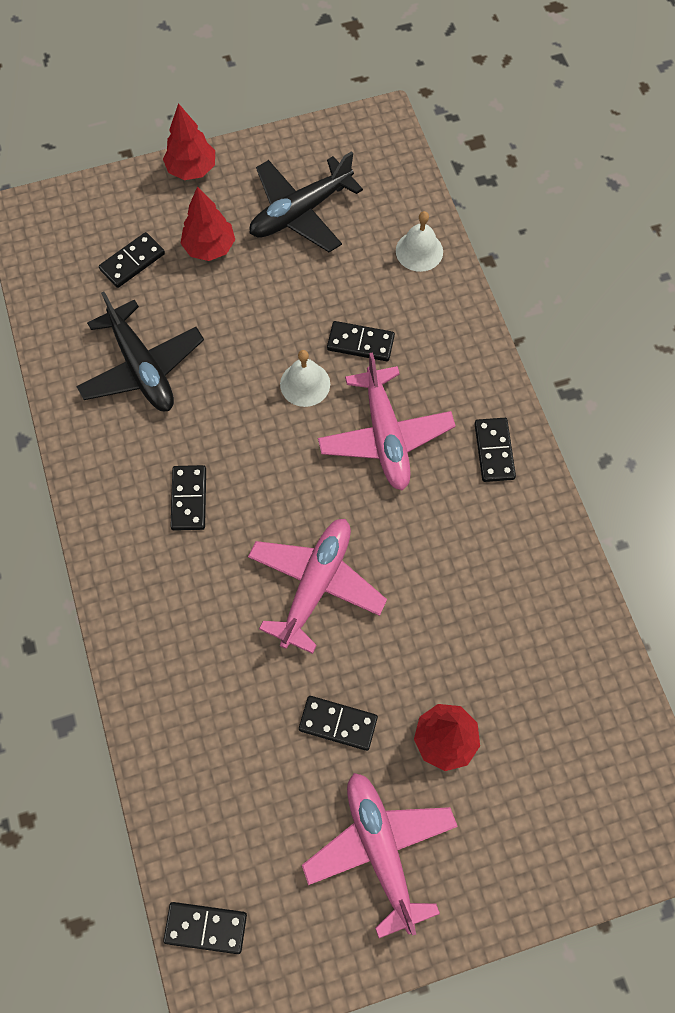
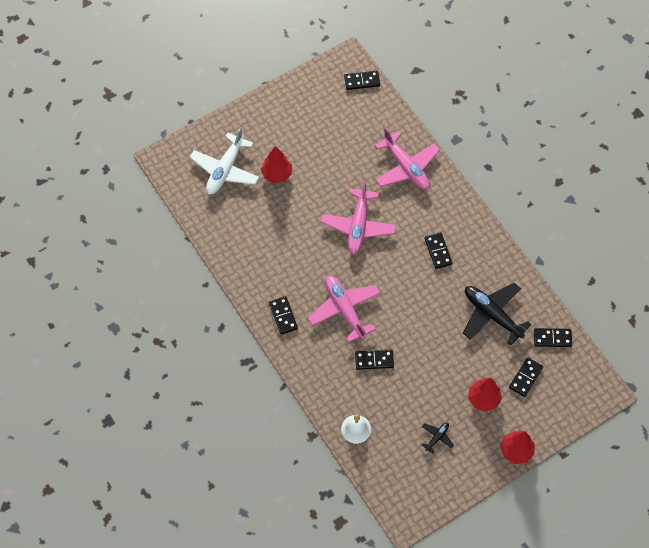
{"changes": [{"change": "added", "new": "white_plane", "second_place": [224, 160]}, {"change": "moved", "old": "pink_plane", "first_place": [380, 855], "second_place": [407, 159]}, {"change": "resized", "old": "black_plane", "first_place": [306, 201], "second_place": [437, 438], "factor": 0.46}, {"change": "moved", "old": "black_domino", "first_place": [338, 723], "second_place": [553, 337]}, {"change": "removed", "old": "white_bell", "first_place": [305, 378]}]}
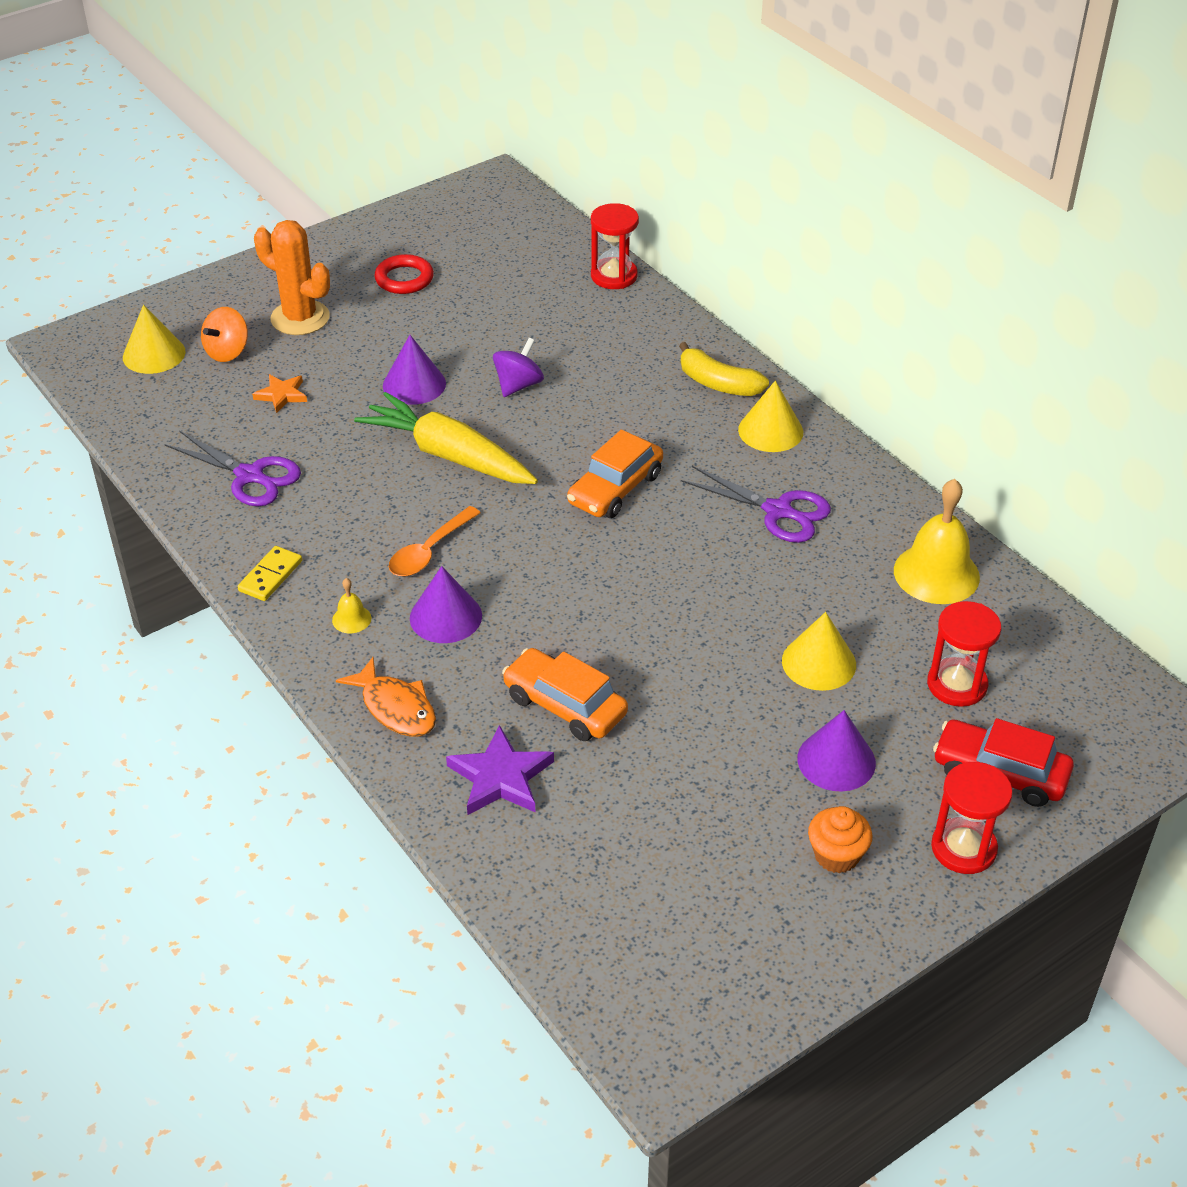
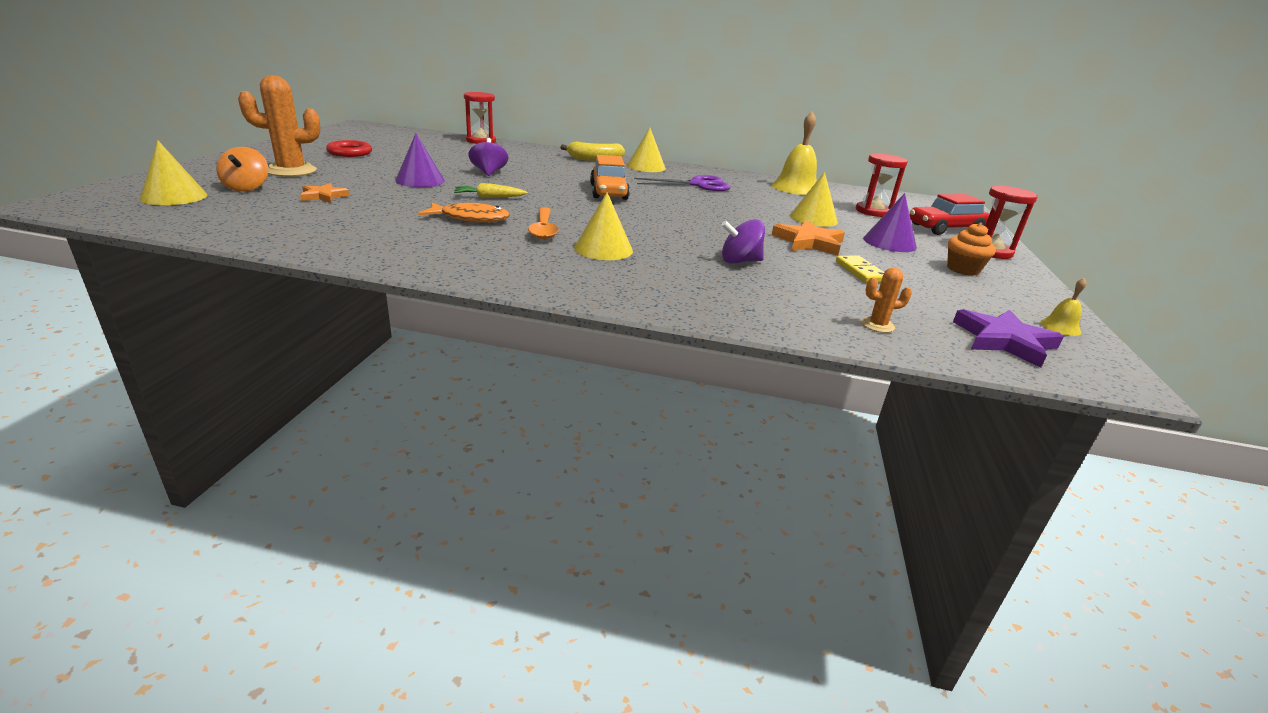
{"changes": [{"change": "moved", "old": "orange_fish", "first_place": [386, 697], "second_place": [464, 212]}, {"change": "resized", "old": "yellow_carrot", "first_place": [446, 438], "second_place": [491, 190], "factor": 0.46}, {"change": "recoloured", "old": "purple_cone", "new": "yellow_cone", "first_place": [446, 604], "second_place": [603, 226]}, {"change": "replaced", "old": "orange_car", "new": "purple_spinning_top", "first_place": [565, 694], "second_place": [743, 241]}, {"change": "added", "new": "orange_star", "second_place": [808, 238]}, {"change": "moved", "old": "yellow_domino", "first_place": [270, 573], "second_place": [860, 269]}, {"change": "added", "new": "orange_cactus", "second_place": [887, 300]}, {"change": "moved", "old": "purple_star", "first_place": [500, 770], "second_place": [1008, 338]}, {"change": "moved", "old": "yellow_bell", "first_place": [351, 605], "second_place": [1063, 307]}, {"change": "removed", "old": "purple_scissors", "first_place": [232, 468]}]}
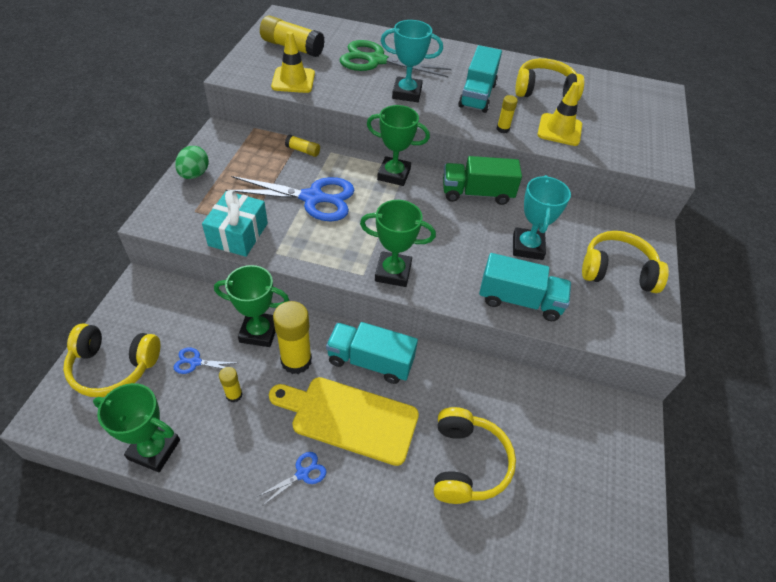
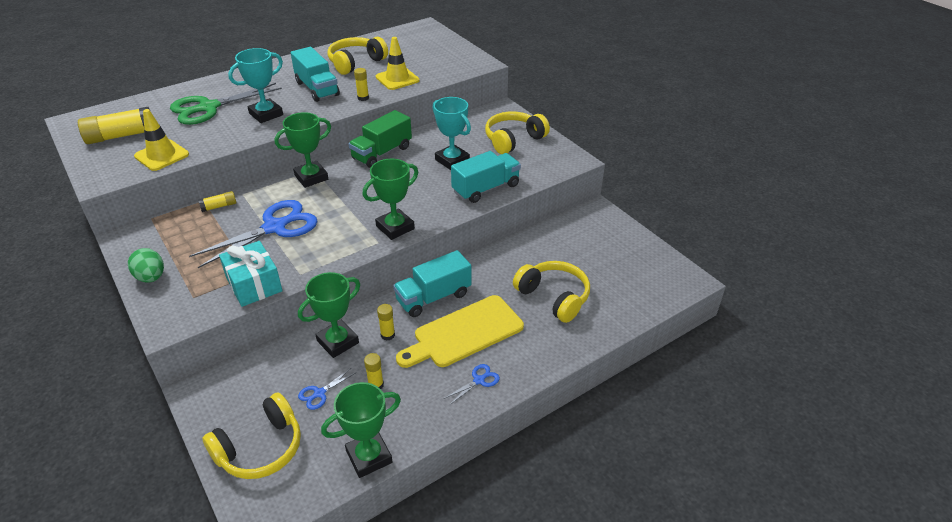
{"changes": [{"change": "resized", "old": "yellow_glue_stick", "first_place": [292, 337], "second_place": [386, 322], "factor": 0.5}, {"change": "turned", "old": "blue_scissors", "first_place": [292, 479], "second_place": [472, 384], "degrees": 45}]}
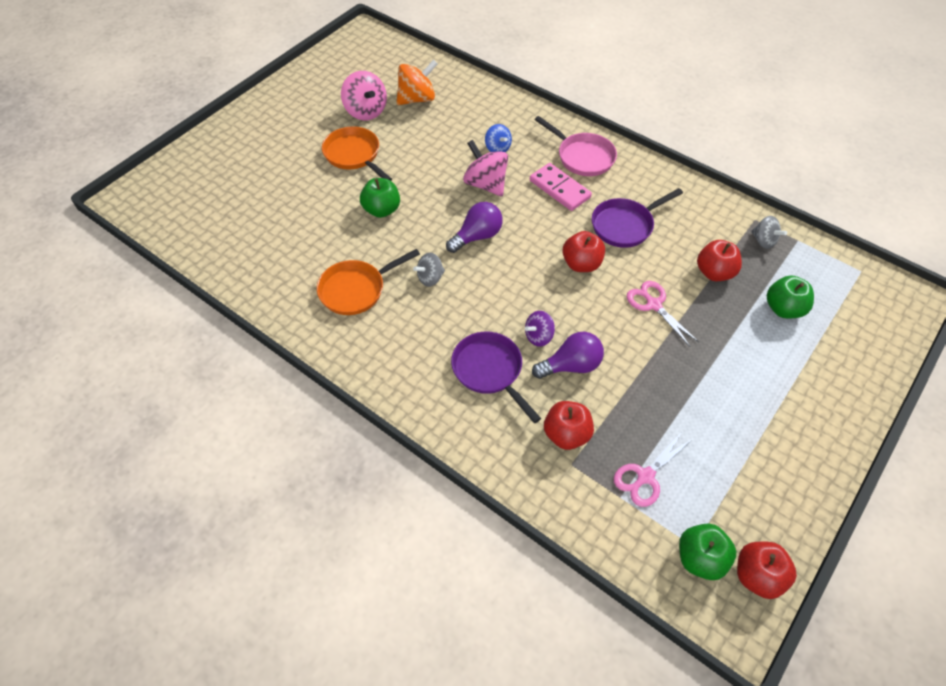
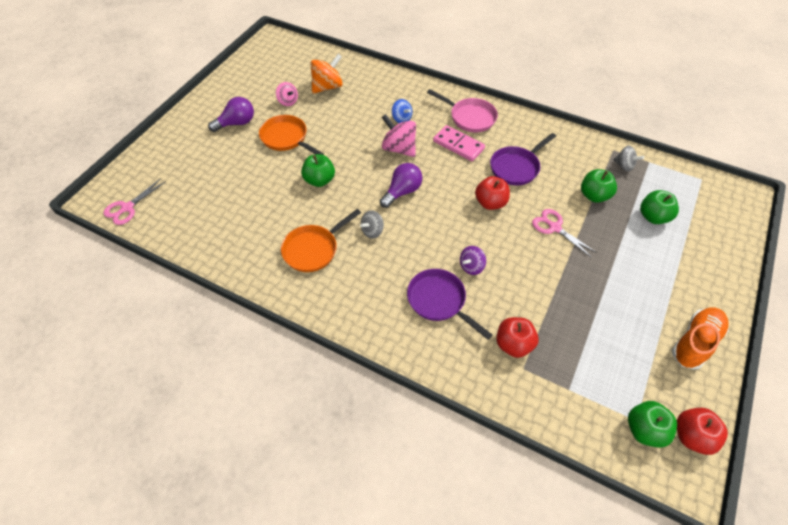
{"changes": [{"change": "moved", "old": "pink_scissors", "first_place": [654, 469], "second_place": [134, 201]}, {"change": "moved", "old": "purple_light_bulb", "first_place": [568, 355], "second_place": [231, 114]}, {"change": "resized", "old": "pink_spinning_top", "first_place": [364, 95], "second_place": [287, 94], "factor": 0.6}, {"change": "recoloured", "old": "red_apple", "new": "green_apple", "first_place": [719, 260], "second_place": [599, 186]}, {"change": "added", "new": "orange_shoe", "second_place": [700, 338]}]}
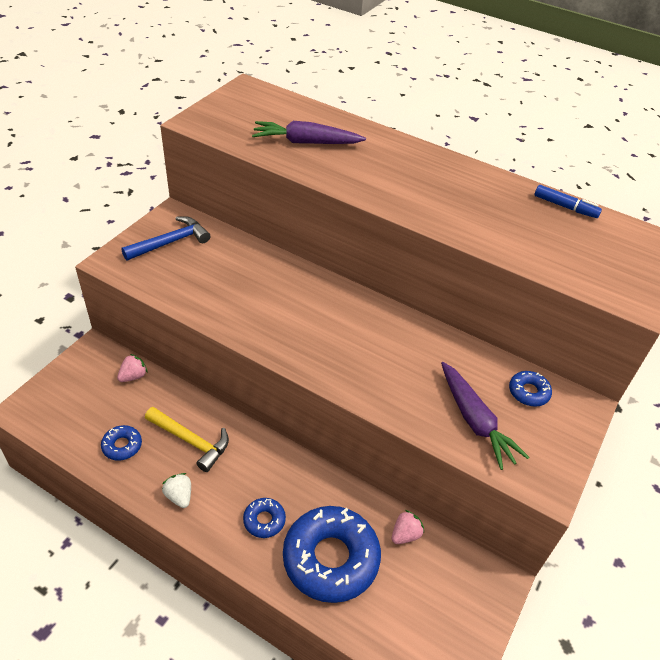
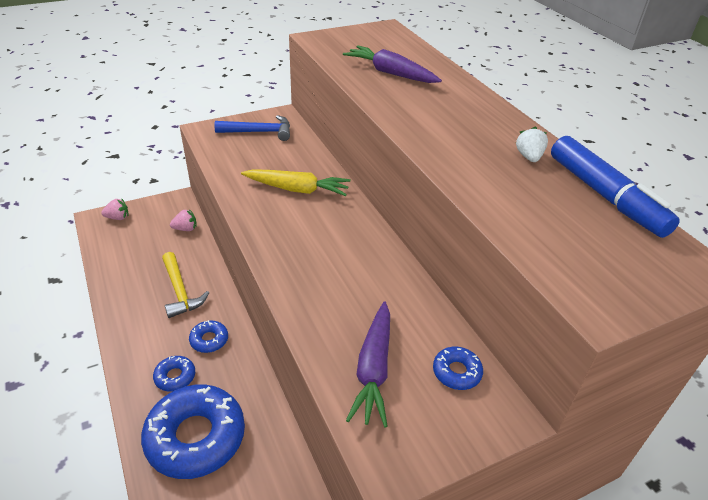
{"changes": [{"change": "moved", "old": "pink_strawberry", "first_place": [408, 527], "second_place": [115, 209]}, {"change": "moved", "old": "blue_donut", "first_place": [121, 443], "second_place": [208, 336]}, {"change": "added", "new": "yellow_carrot", "second_place": [296, 182]}, {"change": "moved", "old": "white_strawberry", "first_place": [176, 490], "second_place": [532, 144]}, {"change": "resized", "old": "blue_marker", "first_place": [568, 201], "second_place": [615, 187], "factor": 1.89}]}
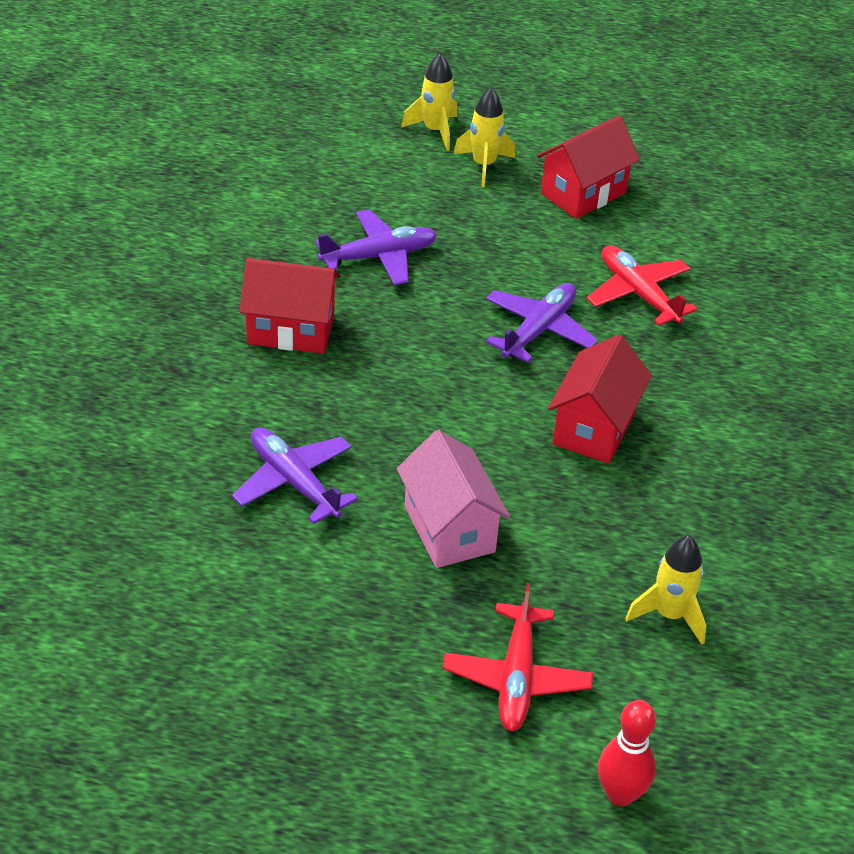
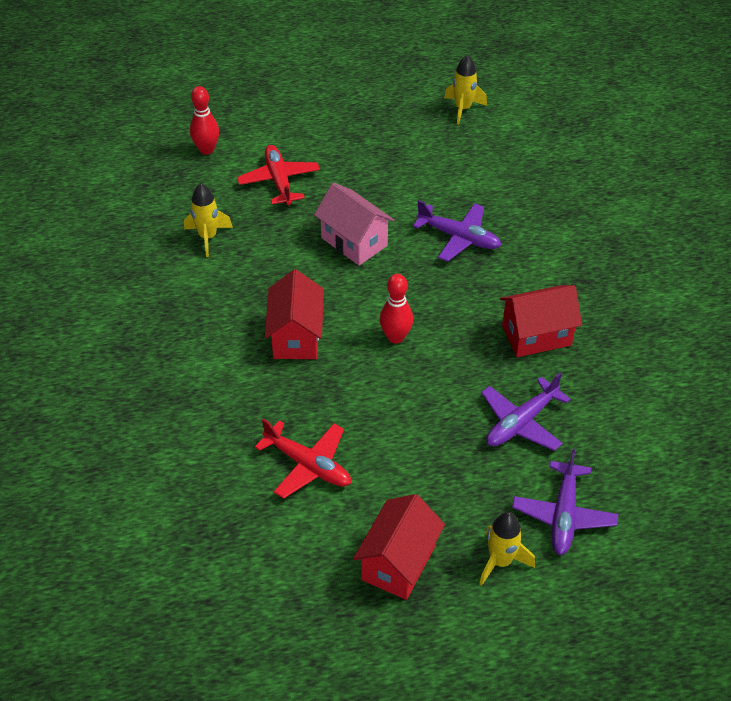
{"changes": [{"change": "added", "new": "red_bowling_pin", "second_place": [396, 309]}, {"change": "moved", "old": "yellow_rocket", "first_place": [429, 102], "second_place": [465, 90]}, {"change": "moved", "old": "purple_plane", "first_place": [542, 323], "second_place": [565, 502]}]}
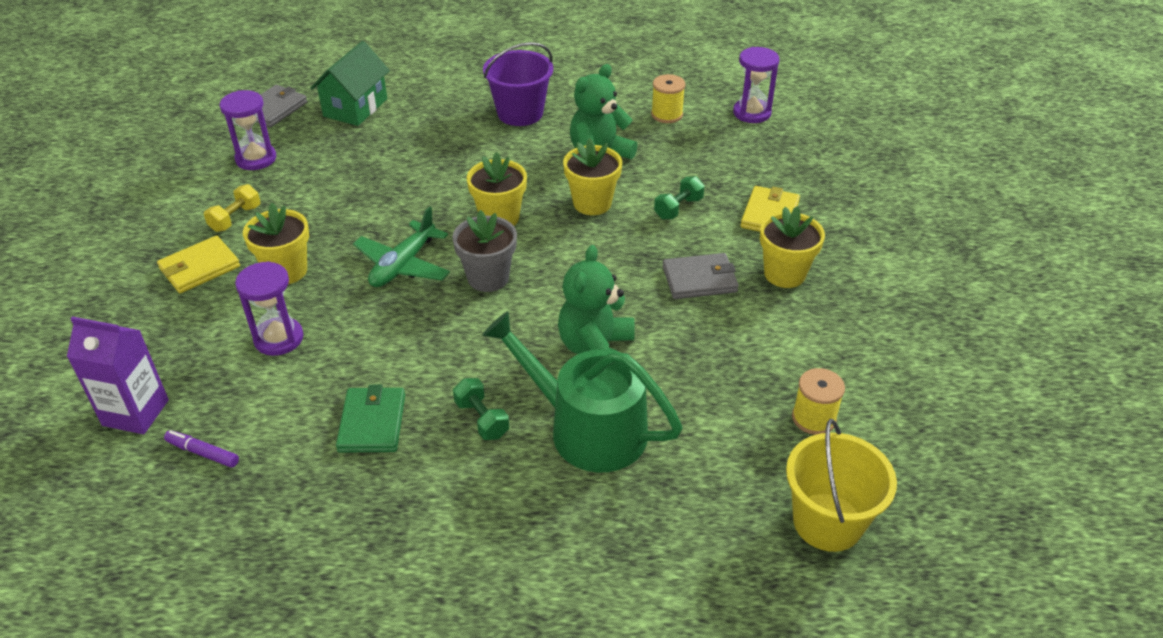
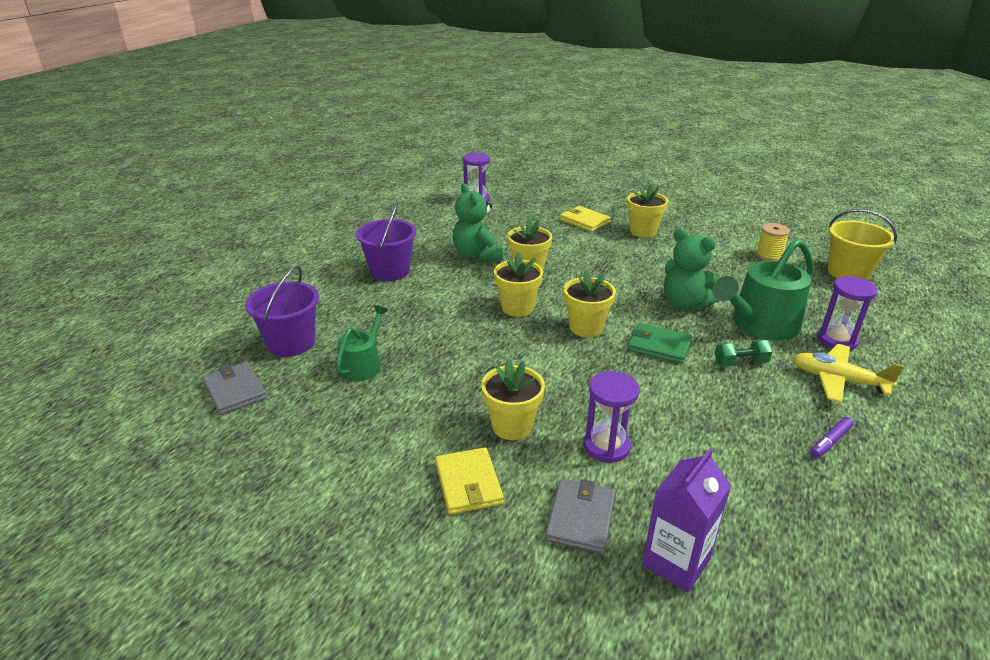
{"changes": [{"change": "replaced", "old": "green_house", "new": "purple_bucket", "first_place": [350, 83], "second_place": [282, 311]}, {"change": "added", "new": "green_watering_can", "second_place": [362, 343]}, {"change": "moved", "old": "grey_wallet", "first_place": [700, 276], "second_place": [580, 516]}, {"change": "recoloured", "old": "grey_flower_pot", "new": "yellow_flower_pot", "first_place": [484, 251], "second_place": [590, 303]}, {"change": "moved", "old": "green_wallet", "first_place": [370, 419], "second_place": [660, 343]}, {"change": "added", "new": "yellow_plane", "second_place": [848, 373]}, {"change": "moved", "old": "purple_marker", "first_place": [201, 449], "second_place": [832, 437]}, {"change": "moved", "old": "purple_hourglass", "first_place": [248, 130], "second_place": [847, 313]}, {"change": "removed", "old": "yellow_dumbbell", "first_place": [232, 208]}, {"change": "removed", "old": "green_plane", "first_place": [401, 246]}, {"change": "removed", "old": "yellow_spool", "first_place": [668, 98]}, {"change": "removed", "old": "green_dumbbell", "first_place": [679, 198]}]}
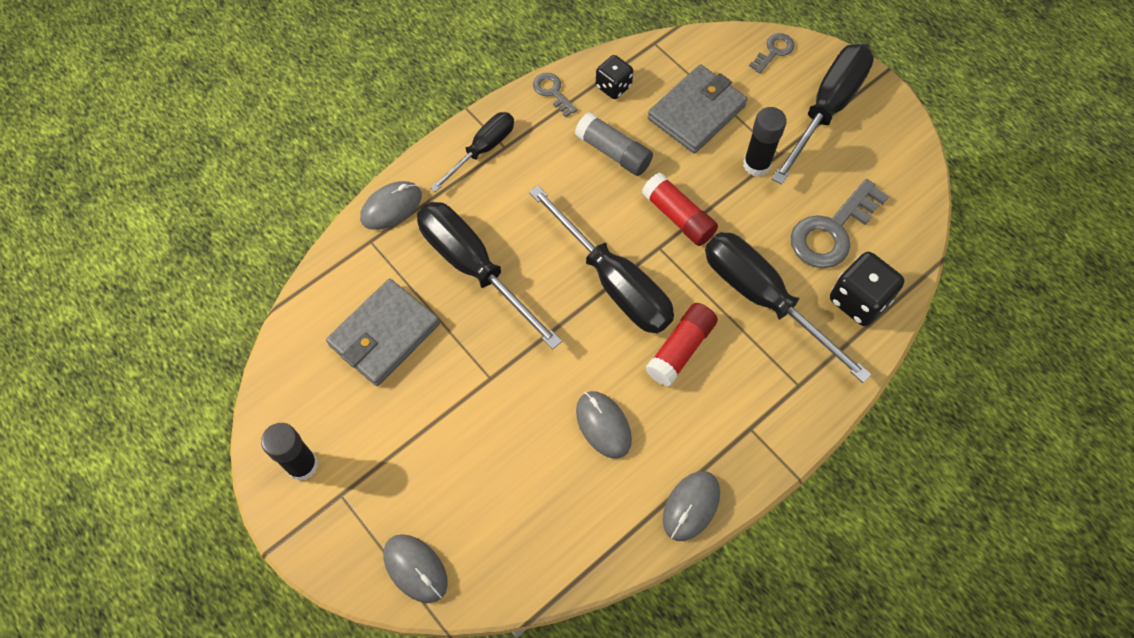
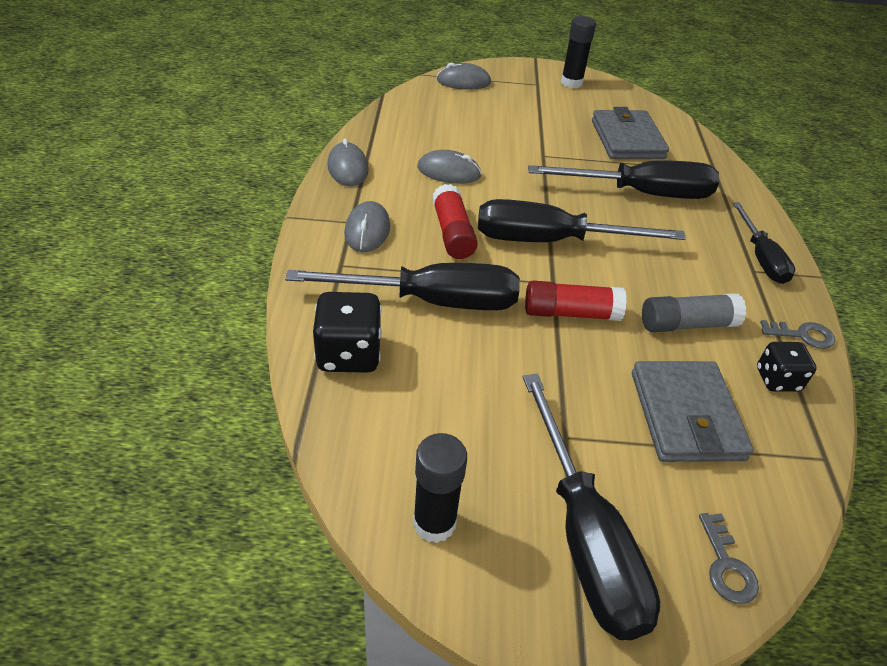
{"changes": [{"change": "moved", "old": "grey_mouse", "first_place": [391, 205], "second_place": [367, 226]}, {"change": "moved", "old": "black_glue_stick", "first_place": [765, 141], "second_place": [440, 488]}, {"change": "removed", "old": "grey_key", "first_place": [839, 223]}]}
